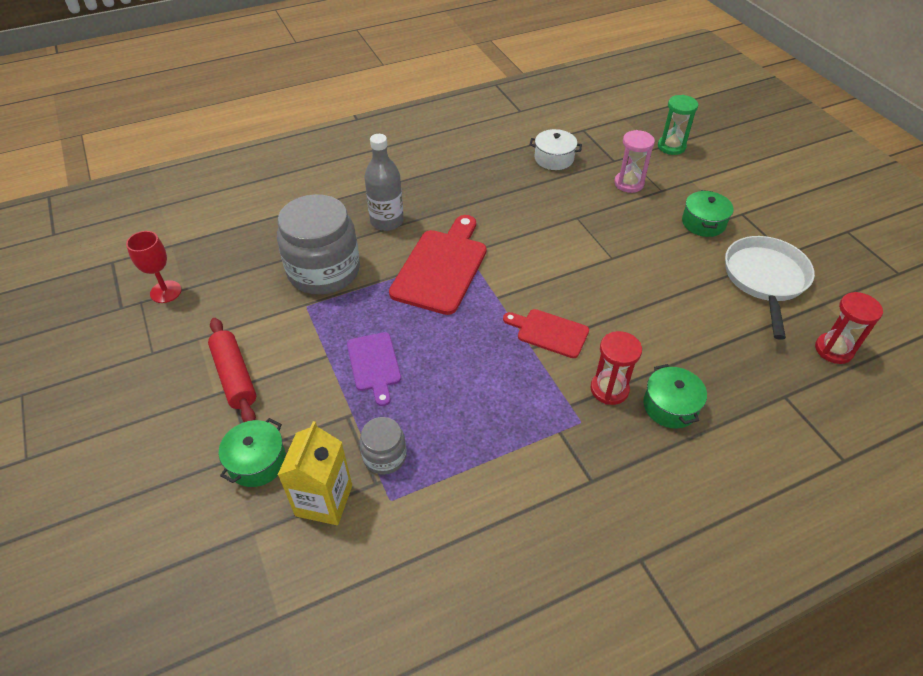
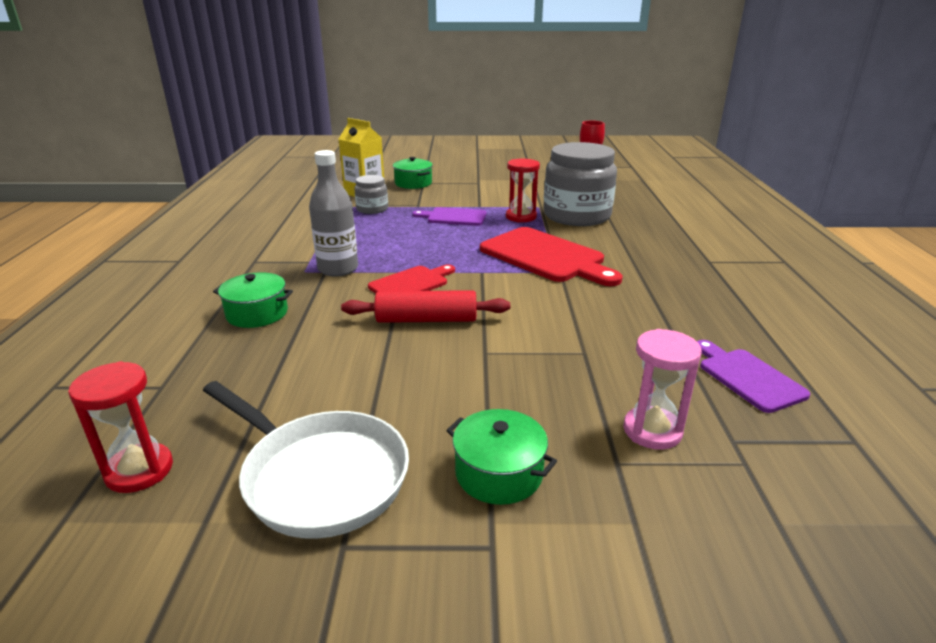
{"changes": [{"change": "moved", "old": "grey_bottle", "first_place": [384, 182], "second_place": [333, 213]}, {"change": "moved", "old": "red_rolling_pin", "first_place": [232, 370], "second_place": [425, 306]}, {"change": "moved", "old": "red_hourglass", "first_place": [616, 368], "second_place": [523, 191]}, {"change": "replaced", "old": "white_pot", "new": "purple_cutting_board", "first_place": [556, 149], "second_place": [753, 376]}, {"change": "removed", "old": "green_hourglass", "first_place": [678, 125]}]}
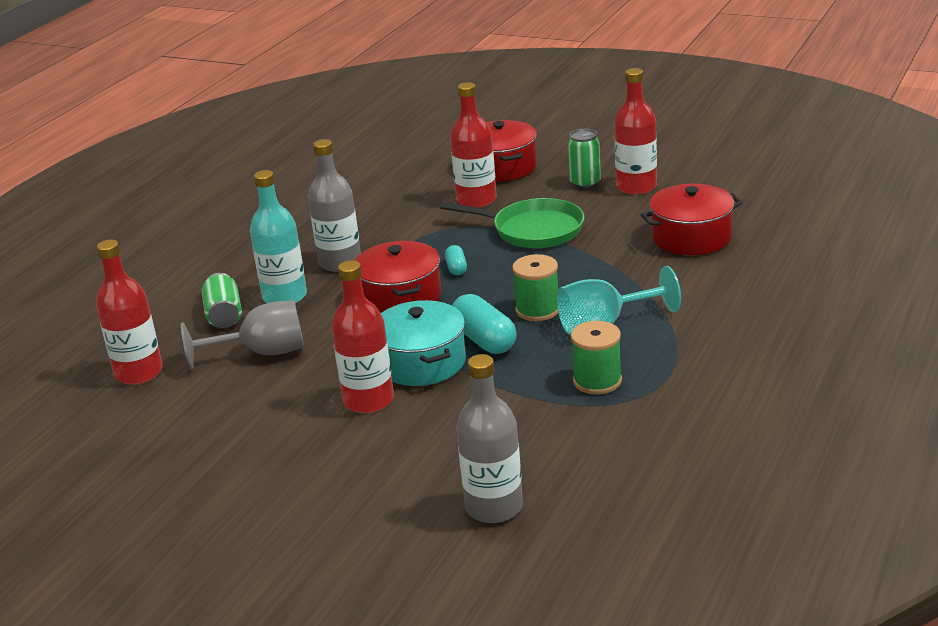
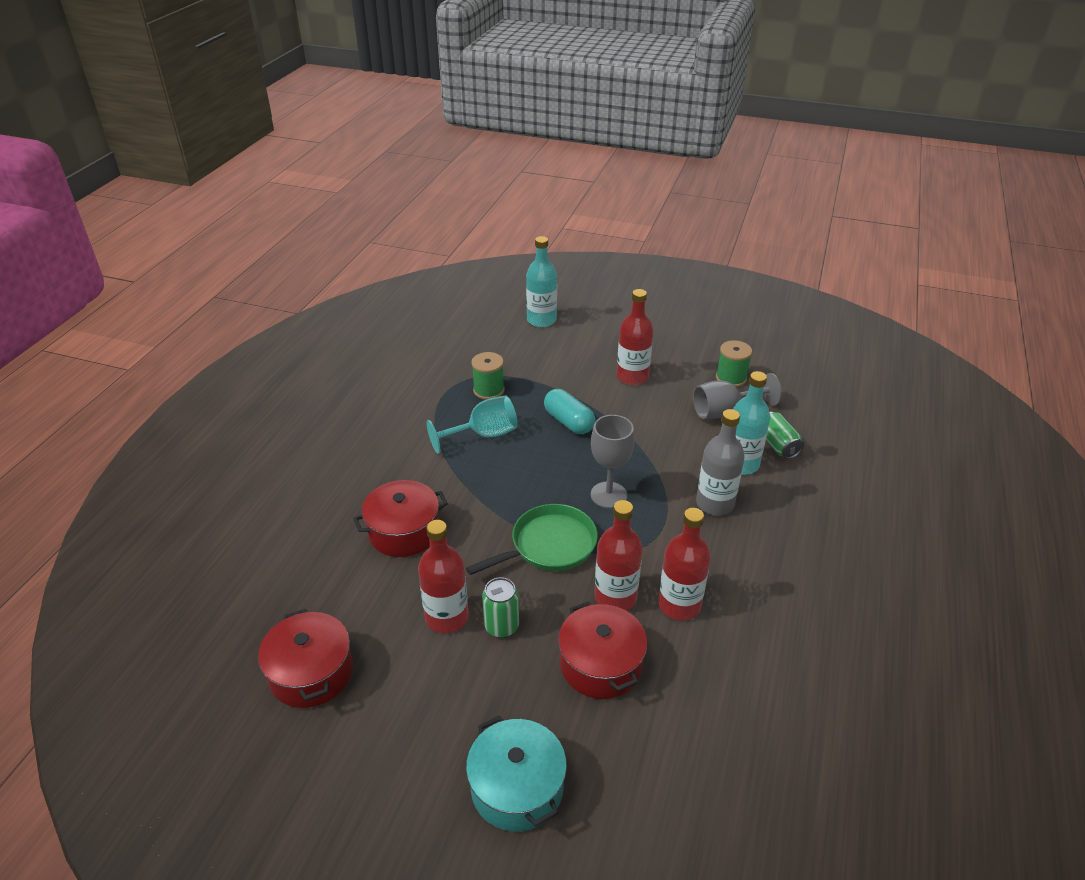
{"changes": [{"change": "moved", "old": "red_pot", "first_place": [398, 277], "second_place": [305, 658]}, {"change": "turned", "old": "green_pan", "first_place": [512, 223], "second_place": [532, 539], "degrees": 135}, {"change": "moved", "old": "turquoise_pot", "first_place": [423, 343], "second_place": [516, 773]}, {"change": "recoloured", "old": "grey_bottle", "new": "turquoise_bottle", "first_place": [489, 438], "second_place": [541, 281]}, {"change": "replaced", "old": "turquoise_capsule", "new": "grey_goblet", "first_place": [456, 260], "second_place": [613, 461]}, {"change": "moved", "old": "red_bottle", "first_place": [129, 312], "second_place": [684, 564]}, {"change": "moved", "old": "green_spool", "first_place": [535, 287], "second_place": [734, 363]}]}
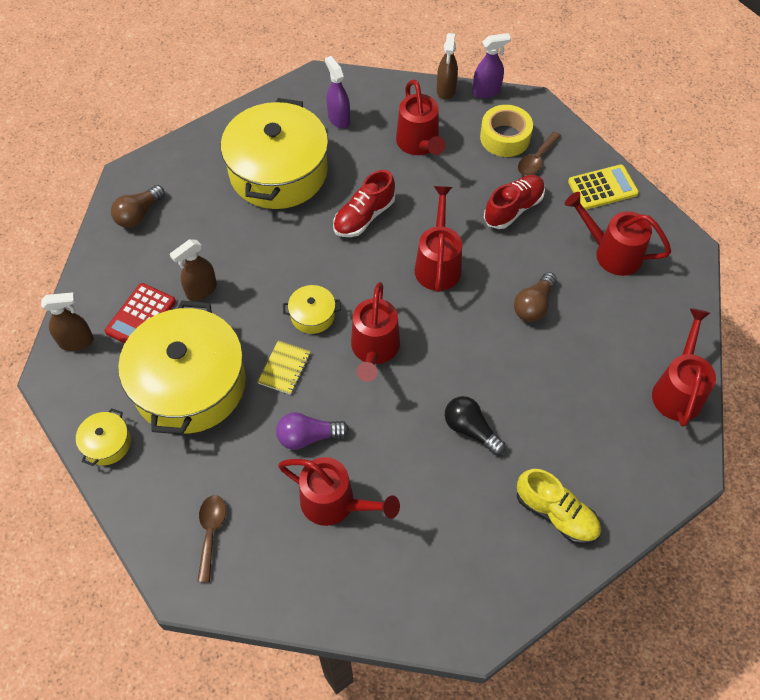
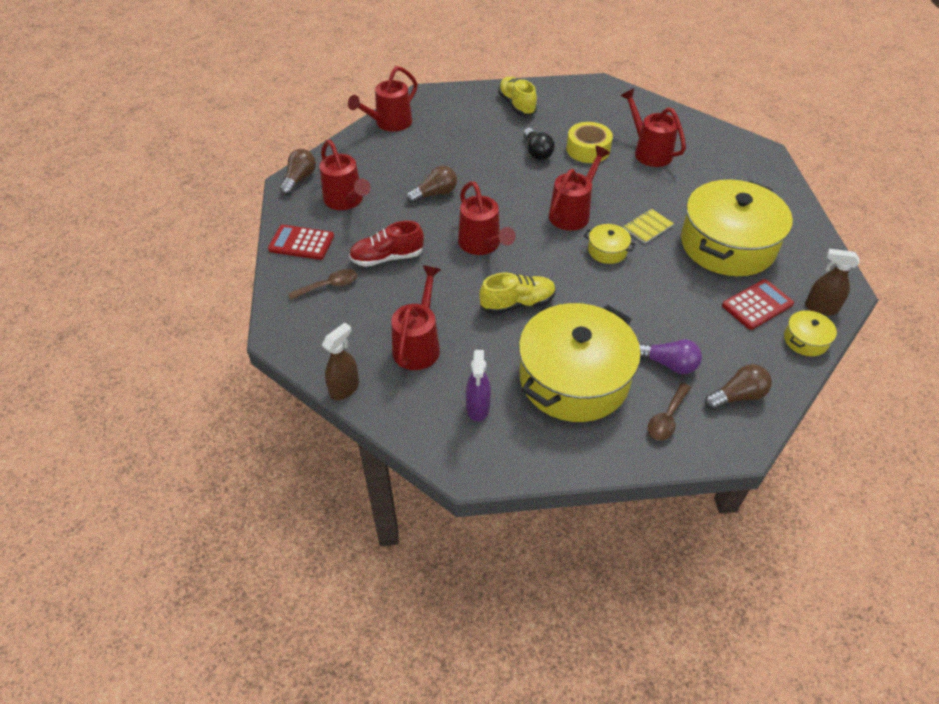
{"changes": [{"change": "recoloured", "old": "yellow_calculator", "new": "red_calculator", "first_place": [603, 187], "second_place": [301, 242]}, {"change": "added", "new": "brown_light_bulb", "second_place": [298, 172]}, {"change": "turned", "old": "red_watering_can", "first_place": [438, 239], "second_place": [487, 218], "degrees": -60}, {"change": "recoloured", "old": "red_shoe", "new": "yellow_shoe", "first_place": [364, 203], "second_place": [517, 294]}, {"change": "moved", "old": "yellow_tape", "first_place": [506, 131], "second_place": [590, 142]}, {"change": "moved", "old": "purple_light_bulb", "first_place": [312, 431], "second_place": [670, 356]}, {"change": "moved", "old": "brown_spoon", "first_place": [211, 539], "second_place": [669, 412]}, {"change": "moved", "old": "yellow_pot", "first_place": [103, 437], "second_place": [810, 333]}, {"change": "removed", "old": "brown_spray_bottle", "first_place": [193, 270]}, {"change": "removed", "old": "purple_spray_bottle", "first_place": [491, 65]}]}
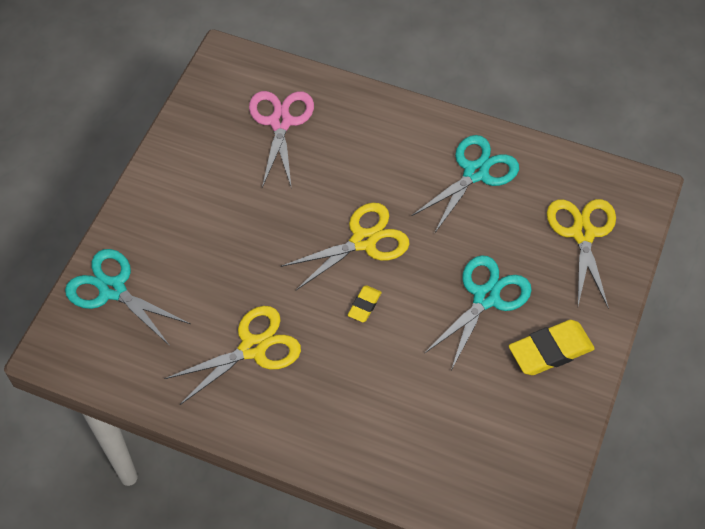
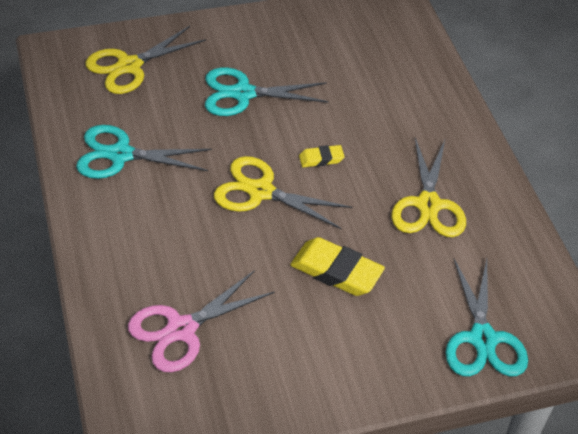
{"changes": [{"change": "moved", "old": "yellow_eraser", "first_place": [552, 347], "second_place": [337, 266]}, {"change": "turned", "old": "yellow_scissors", "first_place": [232, 355], "second_place": [429, 187], "degrees": -105}]}
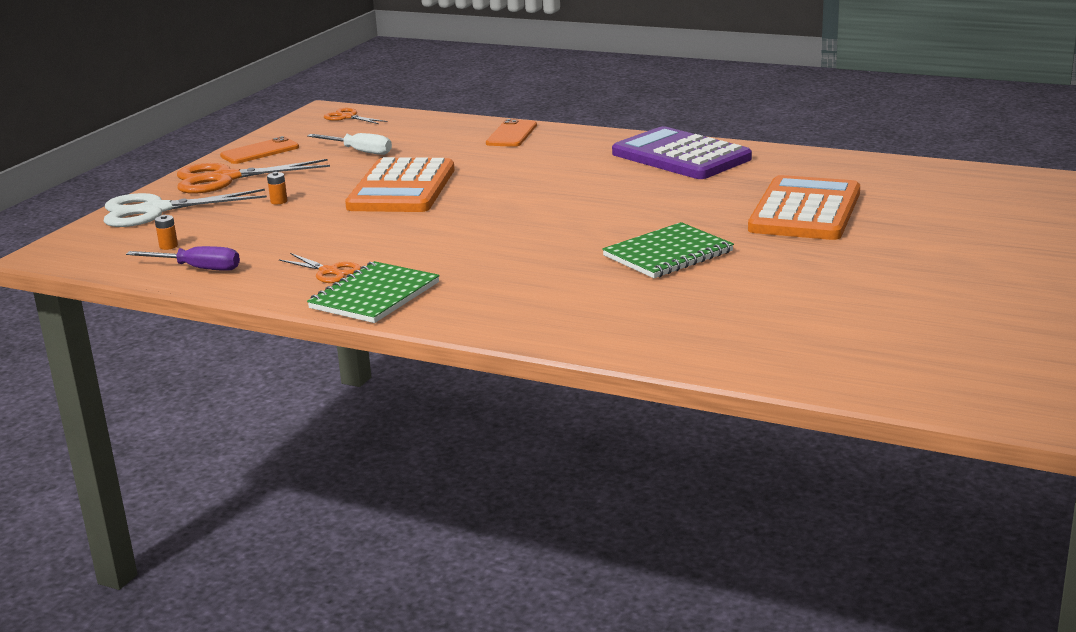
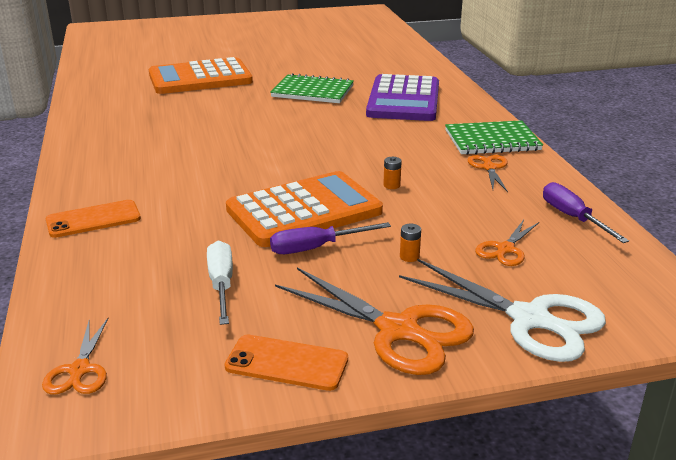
{"changes": [{"change": "added", "new": "purple_screwdriver", "second_place": [330, 238]}, {"change": "moved", "old": "purple_calculator", "first_place": [682, 152], "second_place": [402, 97]}, {"change": "moved", "old": "orange_battery", "first_place": [166, 232], "second_place": [392, 173]}, {"change": "added", "new": "orange_scissors", "second_place": [507, 243]}]}
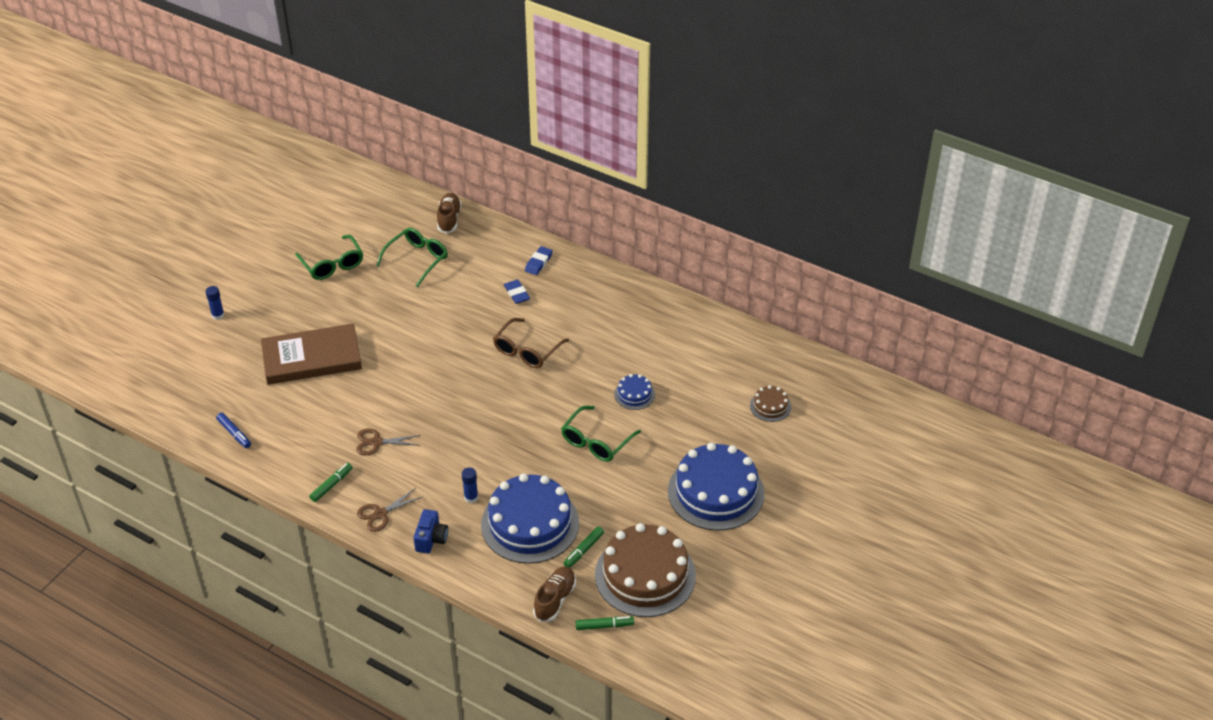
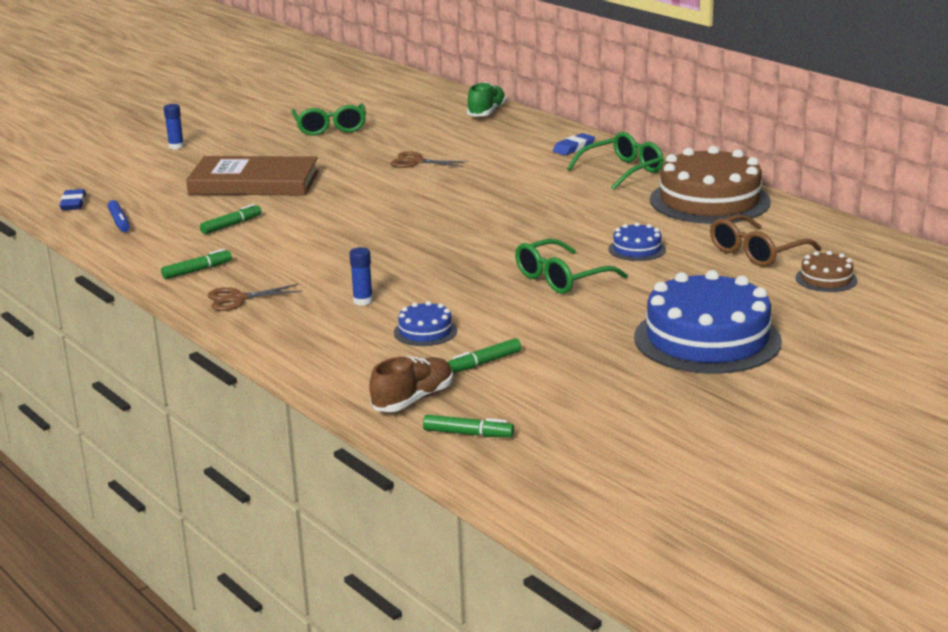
{"changes": [{"change": "moved", "old": "blue_eraser", "first_place": [517, 291], "second_place": [73, 199]}, {"change": "added", "new": "green_marker", "second_place": [230, 219]}, {"change": "moved", "old": "brown_scissors", "first_place": [388, 442], "second_place": [429, 159]}, {"change": "resized", "old": "blue_cake", "first_place": [530, 518], "second_place": [425, 323], "factor": 0.45}, {"change": "recoloured", "old": "brown_shoe", "new": "green_shoe", "first_place": [449, 213], "second_place": [486, 99]}, {"change": "moved", "old": "green_glasses", "first_place": [412, 257], "second_place": [615, 161]}, {"change": "moved", "old": "brown_cake", "first_place": [645, 570], "second_place": [710, 185]}, {"change": "moved", "old": "brown_glasses", "first_place": [531, 343], "second_place": [765, 240]}, {"change": "removed", "old": "blue_camera", "first_place": [431, 531]}]}
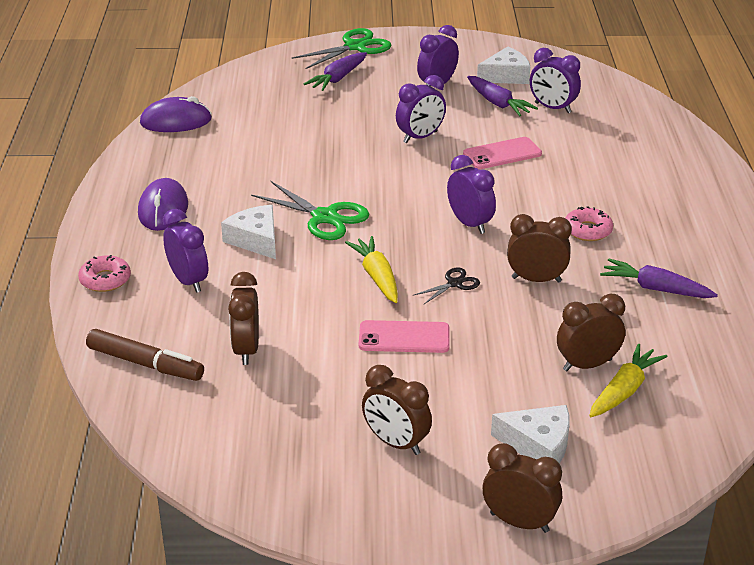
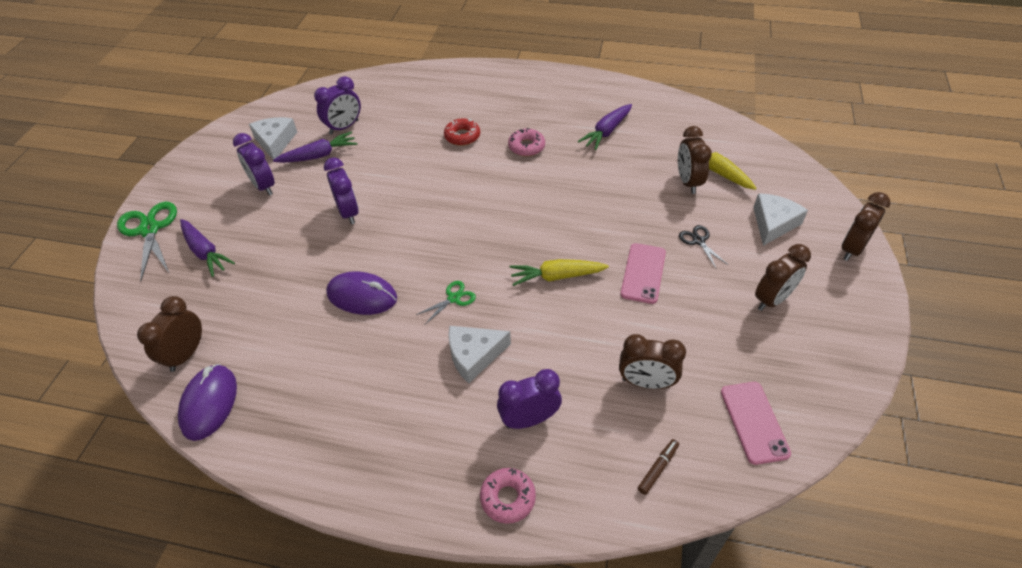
{"changes": [{"change": "moved", "old": "brown_clock", "first_place": [539, 248], "second_place": [169, 334]}, {"change": "moved", "old": "purple_mouse", "first_place": [163, 204], "second_place": [361, 293]}, {"change": "resized", "old": "green_scissors", "first_place": [310, 210], "second_place": [446, 302], "factor": 0.53}, {"change": "added", "new": "red_donut", "second_place": [462, 132]}, {"change": "resized", "old": "brown_marker", "first_place": [145, 355], "second_place": [658, 467], "factor": 0.52}, {"change": "moved", "old": "black_scissors", "first_place": [446, 286], "second_place": [703, 246]}, {"change": "moved", "old": "pink_phone", "first_place": [502, 153], "second_place": [756, 423]}, {"change": "removed", "old": "purple_clock", "first_place": [471, 194]}]}
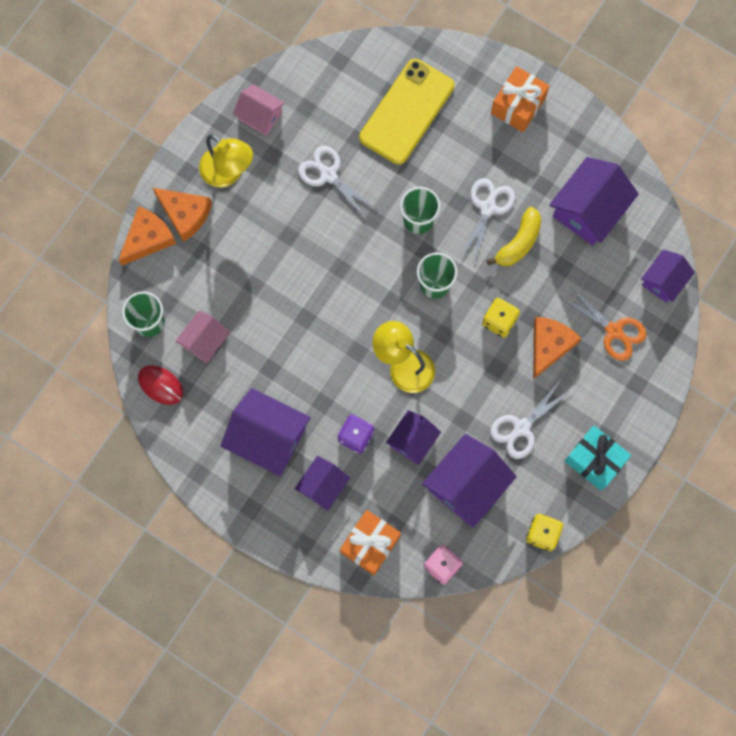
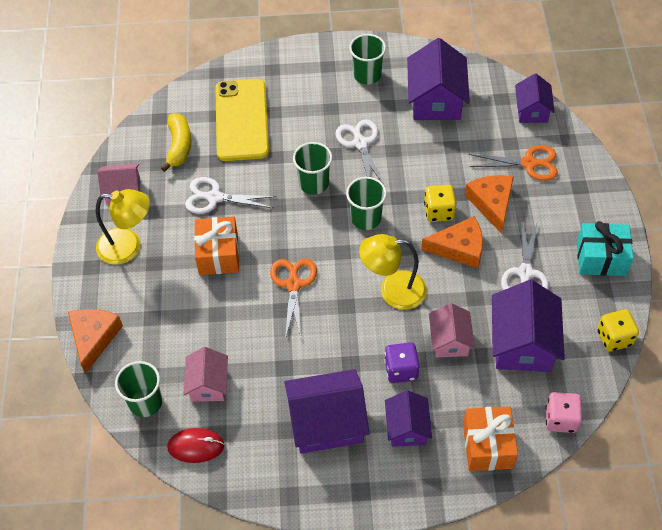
{"changes": [{"change": "moved", "old": "yellow_banana", "first_place": [514, 236], "second_place": [176, 142]}, {"change": "moved", "old": "orange_gift", "first_place": [520, 99], "second_place": [216, 245]}, {"change": "added", "new": "orange_scissors", "second_place": [293, 299]}, {"change": "added", "new": "green_cup", "second_place": [367, 59]}, {"change": "moved", "old": "orange_cheese", "first_place": [182, 215], "second_place": [452, 242]}, {"change": "recoloured", "old": "purple_house", "new": "pink_house", "first_place": [413, 437], "second_place": [452, 330]}]}
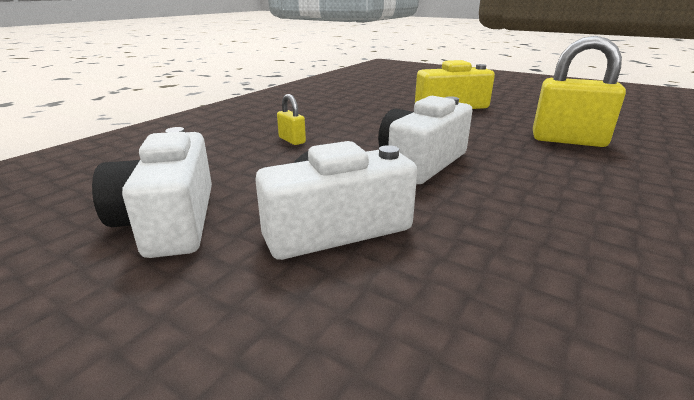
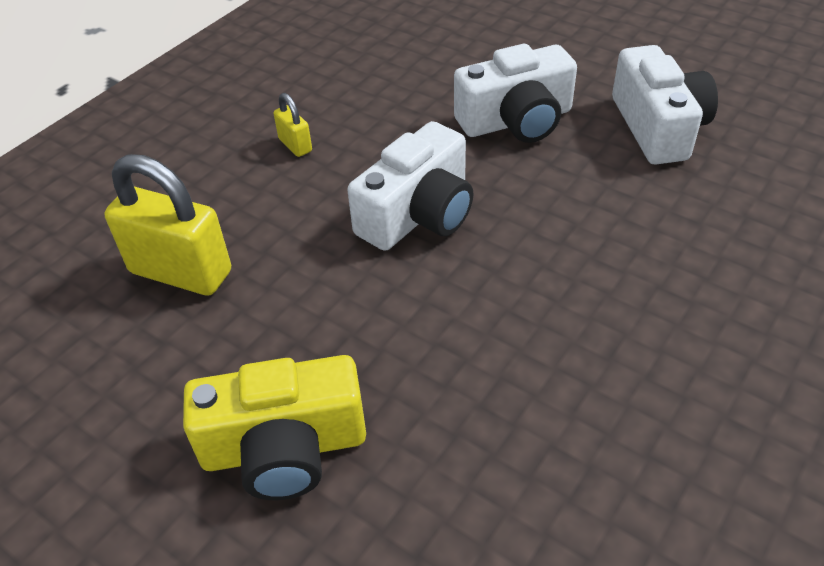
{"changes": [{"change": "moved", "old": "yellow_padlock", "first_place": [291, 119], "second_place": [293, 125]}]}
